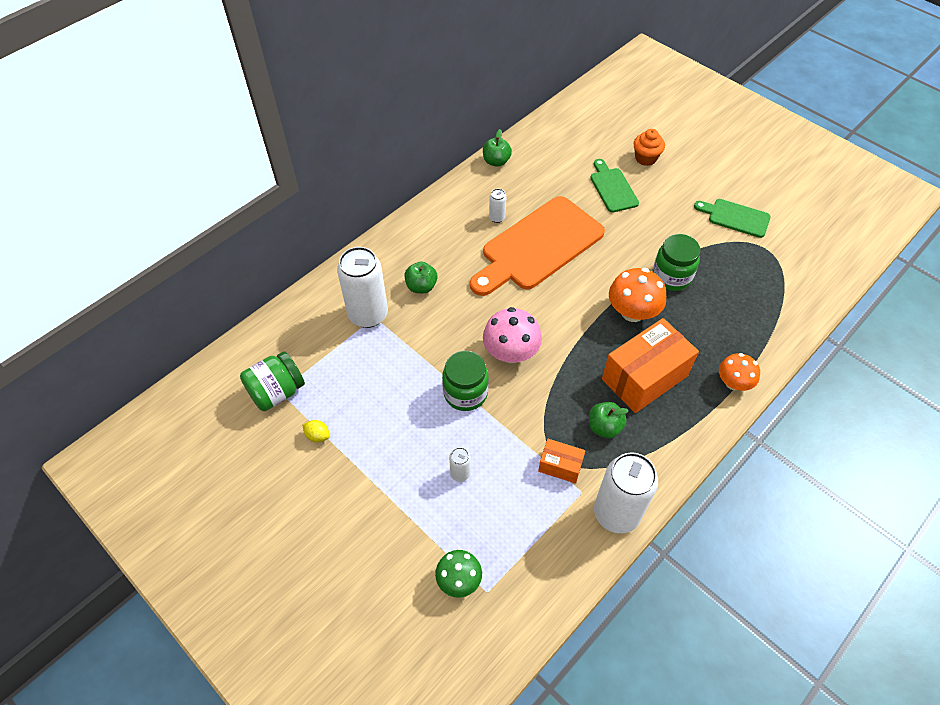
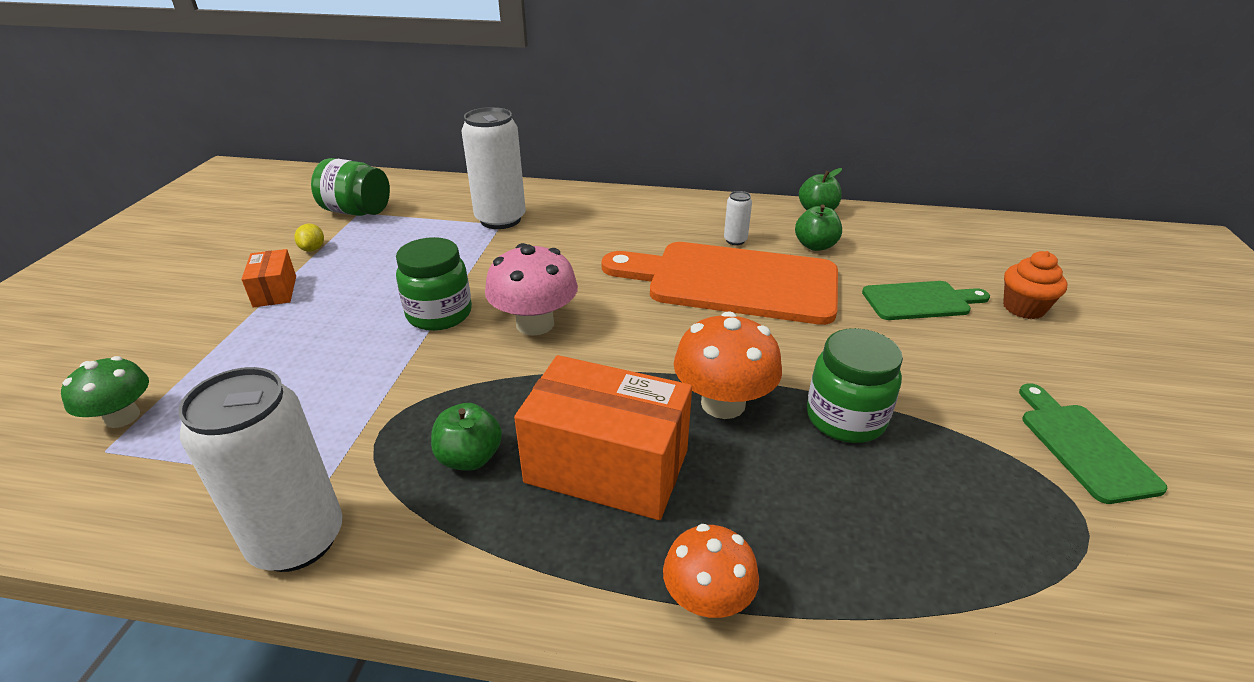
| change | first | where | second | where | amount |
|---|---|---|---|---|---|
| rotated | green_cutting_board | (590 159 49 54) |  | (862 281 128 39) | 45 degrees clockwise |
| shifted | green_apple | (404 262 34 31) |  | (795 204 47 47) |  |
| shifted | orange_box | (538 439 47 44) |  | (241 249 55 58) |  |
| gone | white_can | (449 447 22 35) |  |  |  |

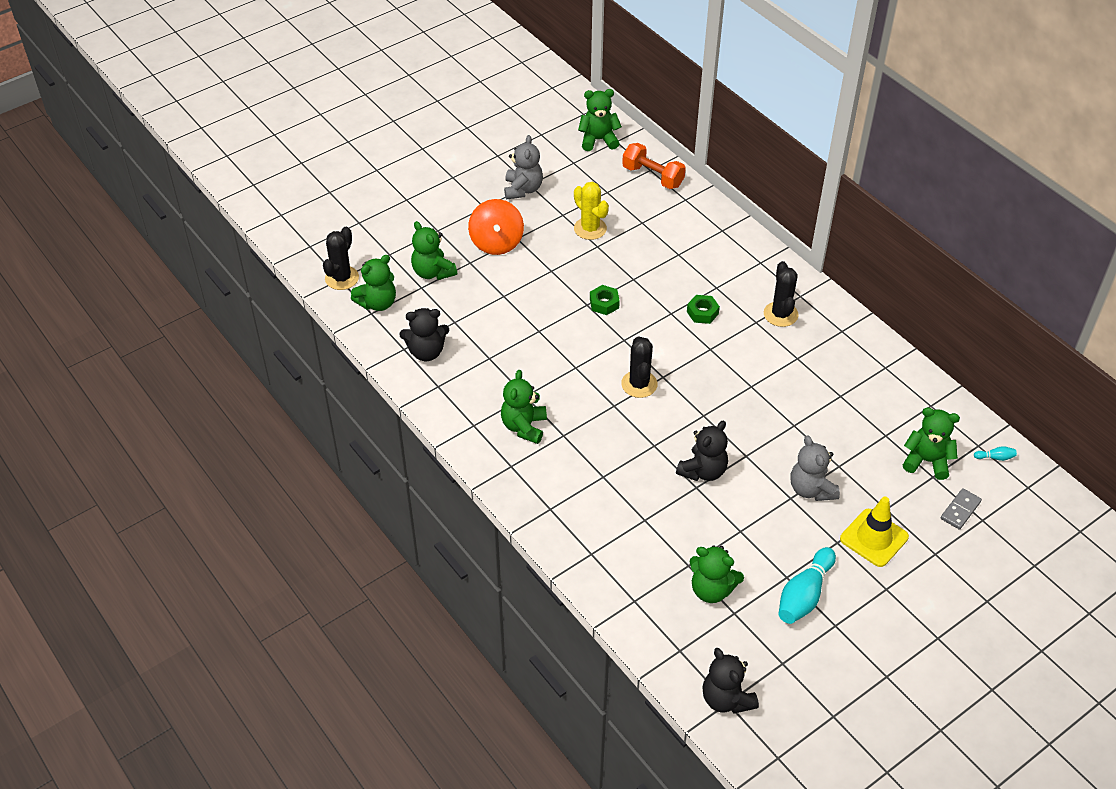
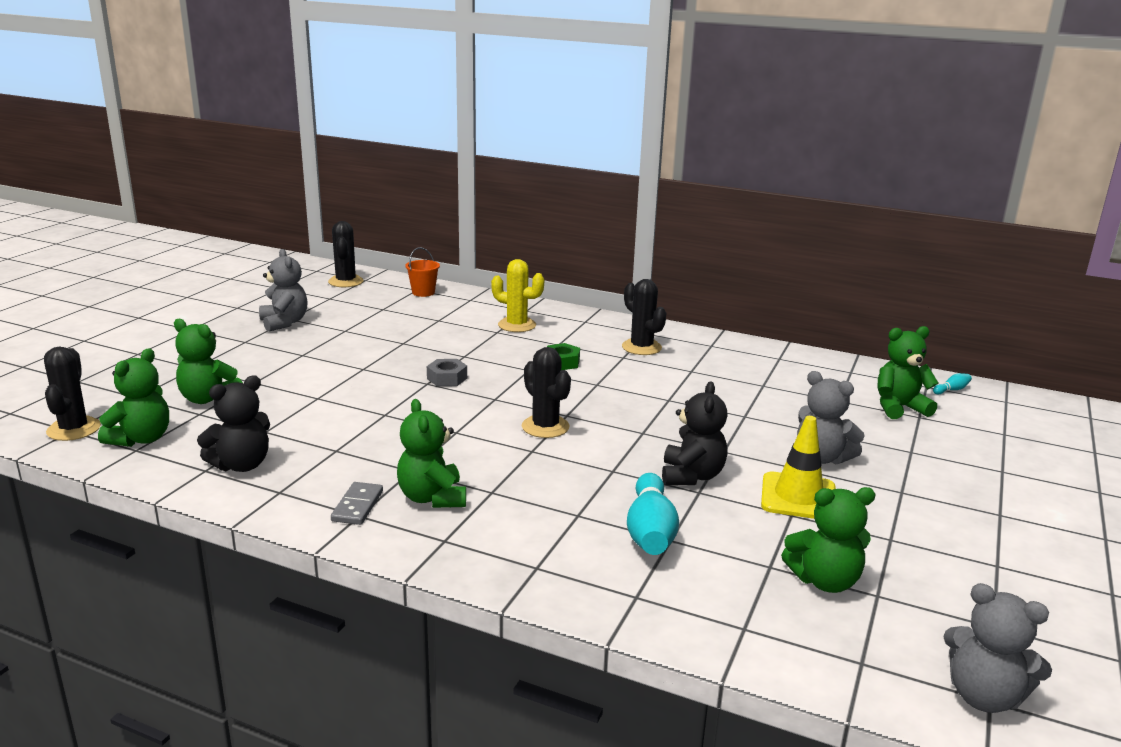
| change | first | where | second | where | amount |
|---|---|---|---|---|---|
| swapped | green_teddy_bear | (578 89 44 62) | black_cactus | (328 221 36 66) |  |
| swapped | orange_dumbbell | (622 143 64 46) | orange_bucket | (405 247 35 50) |  |
| shifted | yellow_cactus | (574 182 35 58) |  | (491 259 53 73) |  |
| gone | orange_spinning_top | (468 199 56 56) |  |  |  |
| repainted | green_nut | (590 285 30 30) | grey_nut | (427 359 40 27) |  |
| shifted | grey_domino | (941 488 41 42) |  | (331 482 52 43) |  |
| shifted | yellow_traffic_cone | (840 497 69 70) |  | (761 416 75 103) |  |
| shifted | turquoise_bowling_pin | (778 547 58 77) |  | (627 473 52 82) |  |
| repainted | black_teddy_bear | (702 648 57 66) | grey_teddy_bear | (943 583 109 130) |  |

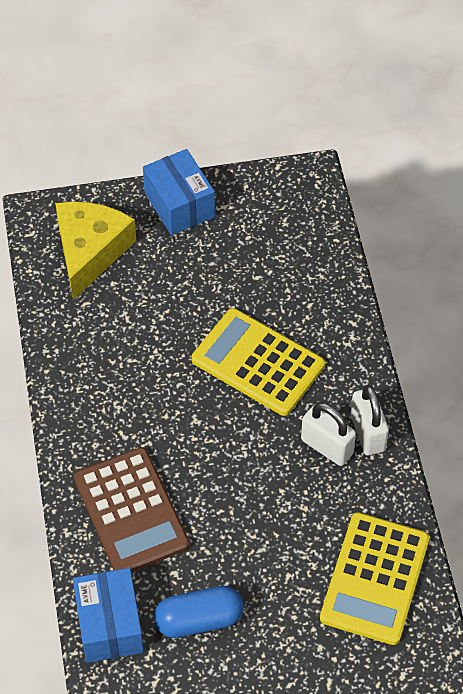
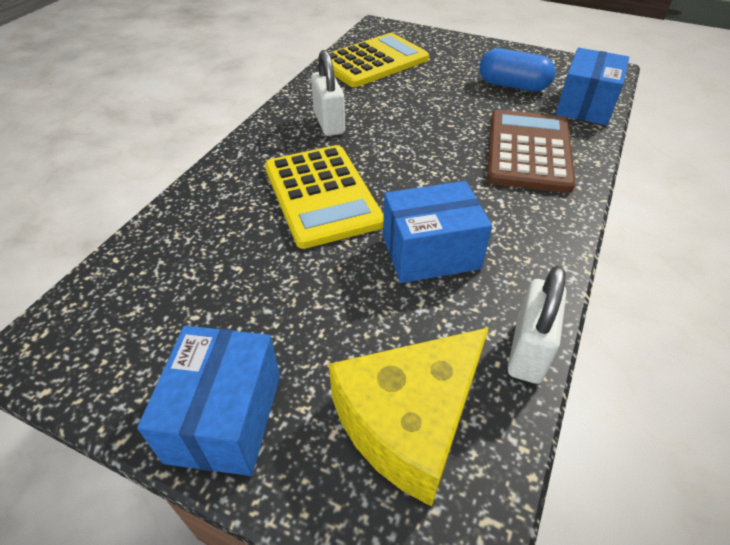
| change | first | where | second | where | amount |
|---|---|---|---|---|---|
| shifted | white_padlock | (350 385 39 70) |  | (508 266 59 118) |  |
| new |  |  | blue_box | (383 181 109 102) |  |

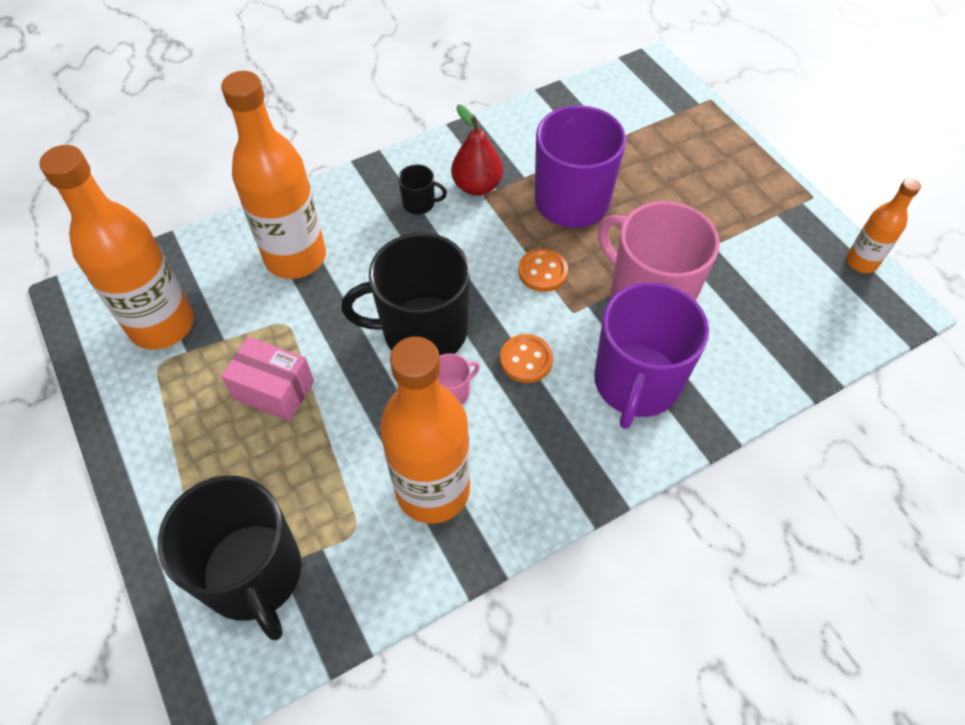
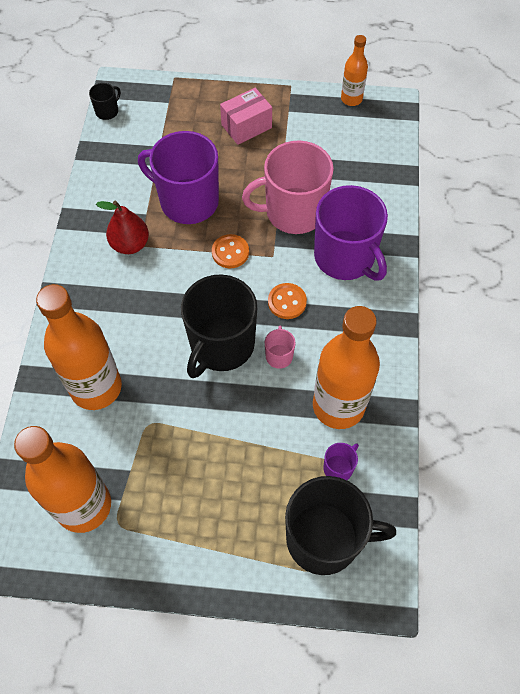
| change | first | where | second | where | amount |
|---|---|---|---|---|---|
| shifted | black_mug | (398 165 49 49) |  | (89 83 32 37) |  |
| shifted | pink_box | (221 337 93 84) |  | (220 88 52 57) |  |
| new |  |  | purple_mug | (323 443 36 37) |  |

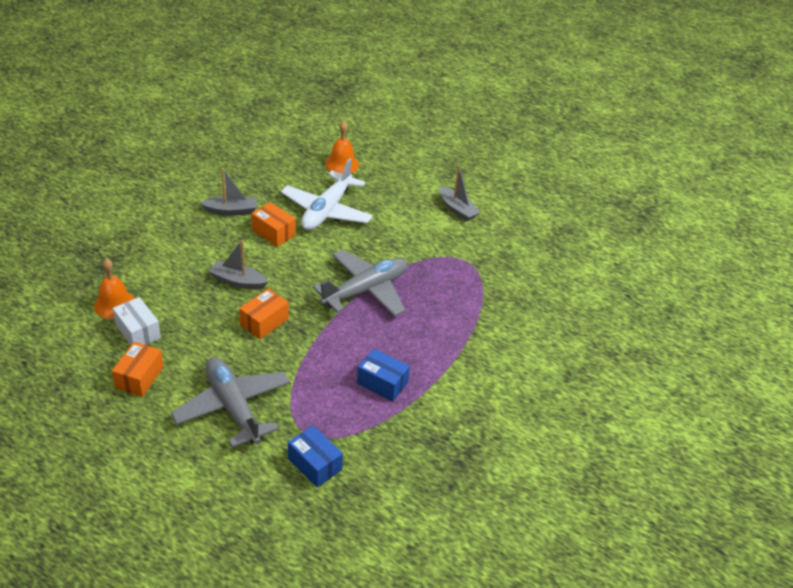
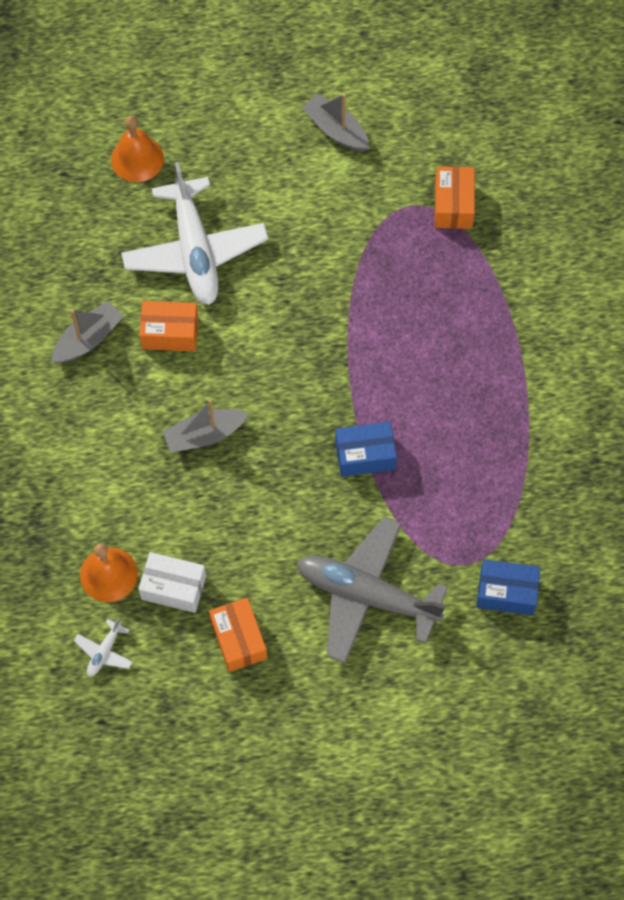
| change | first | where | second | where | amount |
|---|---|---|---|---|---|
| rotated | grey_boat | (439 165 41 56) |  | (302 93 67 59) | 150 degrees counterclockwise |
| gone | grey_plane | (313 250 94 66) |  |  |  |
| shifted | orange_box | (239 288 50 51) |  | (435 166 40 63) |  |
| shifted | blue_box | (357 349 53 53) |  | (335 422 62 55) |  |
| new |  |  | white_plane | (74 618 59 59) |  |

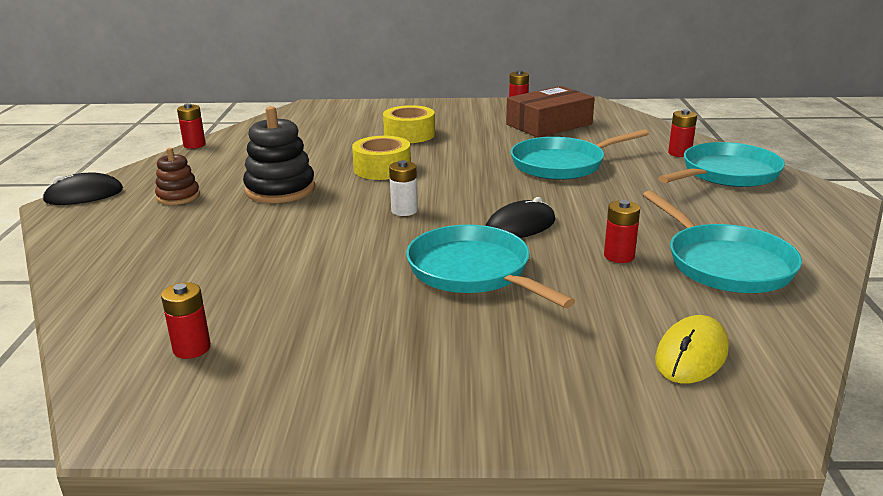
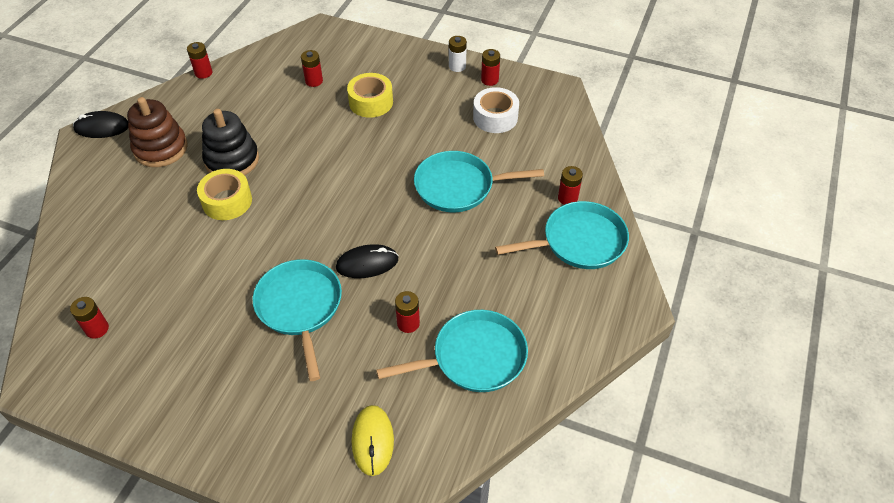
| change | first | where | second | where | amount |
|---|---|---|---|---|---|
| swapped | brown_box | (506 86 89 52) | white_tape | (473 87 46 46) |  |
| shifted | yellow_tape | (352 136 59 44) |  | (197 169 55 51) |  |
| scaled | brown_stacking_toy | (155 148 45 57) |  | (127 97 61 70) | x1.68 |
| shifted | white_battery | (389 160 29 56) |  | (449 36 18 36) |  |
| rotated | turquoise_pan | (643 191 159 102) |  | (376 310 152 82) | 105 degrees counterclockwise |
| rotated | yellow_mouse | (655 315 74 69) |  | (351 405 43 71) | 60 degrees counterclockwise |
| new |  |  | red_battery | (301 50 22 37) |  |

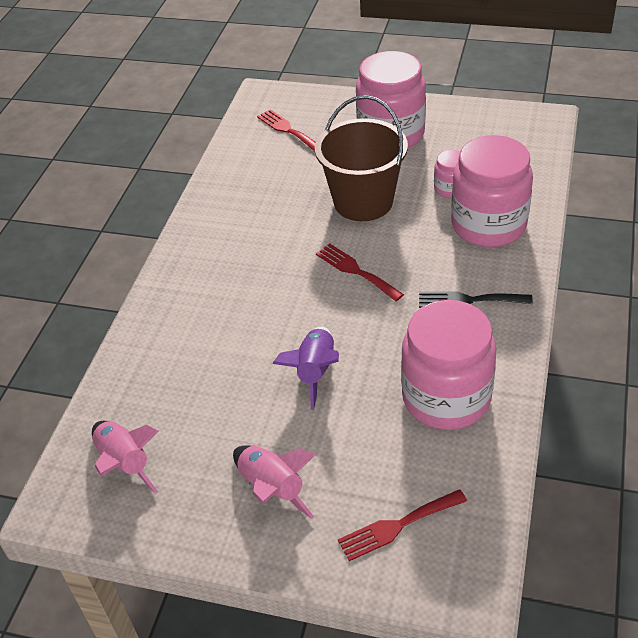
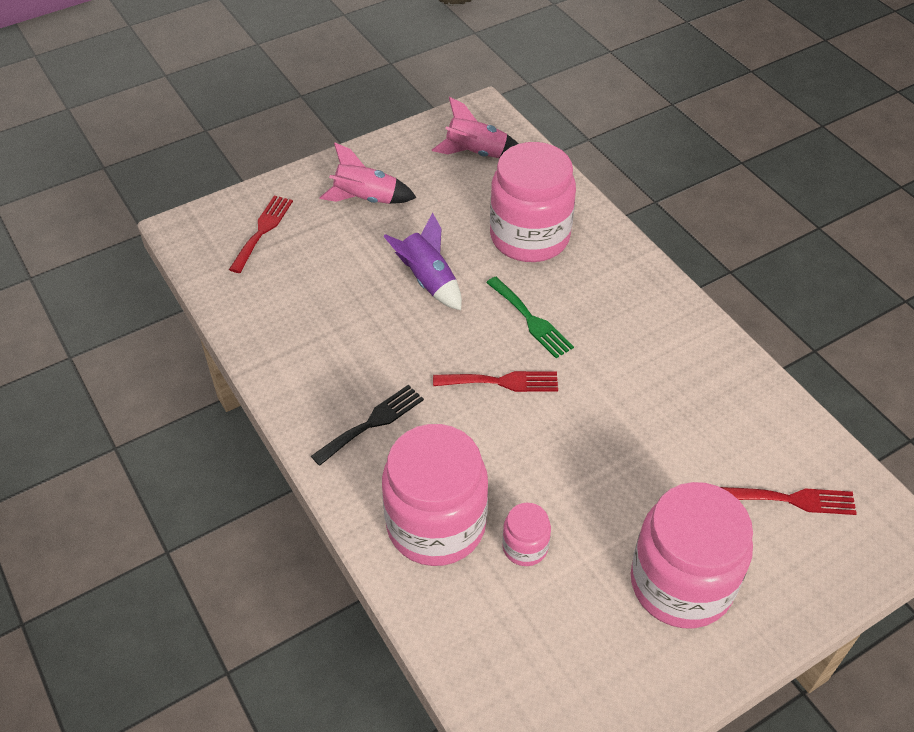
| change | first | where | second | where | amount |
|---|---|---|---|---|---|
| gone | brown_bucket | (315 95 93 126) |  |  |  |
| shifted | pink_jar | (401 300 95 130) |  | (490 142 86 120) |  |
| new |  |  | green_fork | (486 277 88 81) |  |

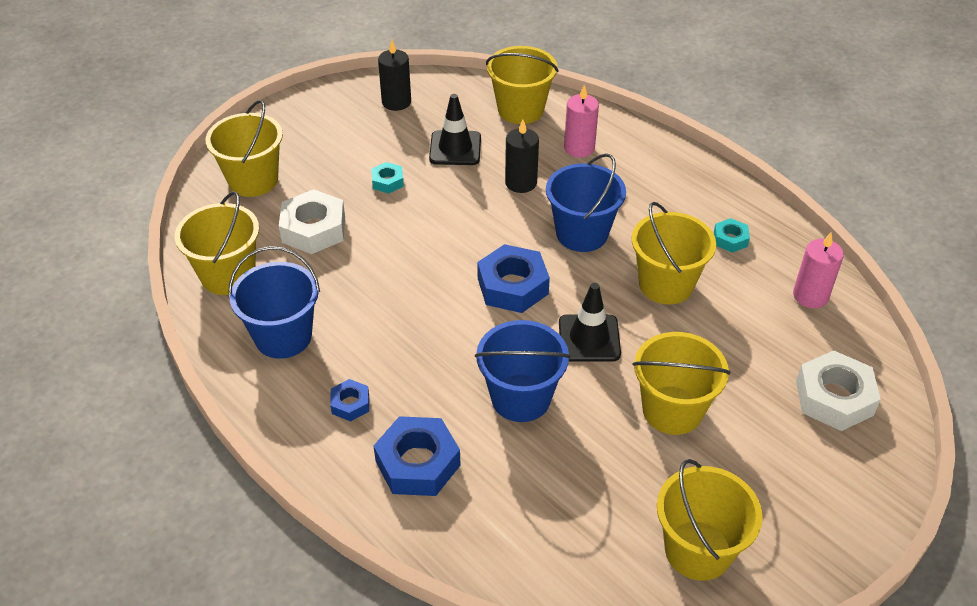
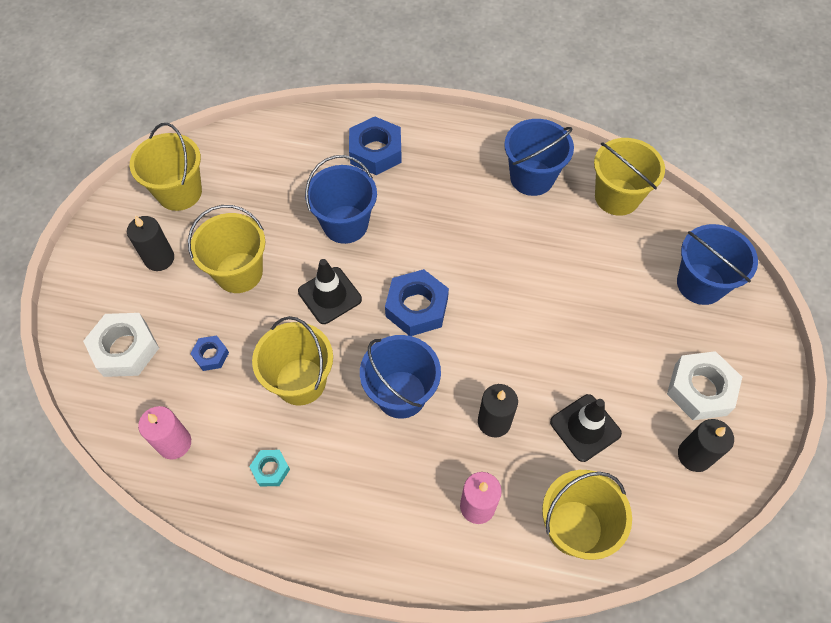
| change | first | where | second | where | amount |
|---|---|---|---|---|---|
| repainted | yellow_bucket | (206 100 77 97) | blue_bucket | (677 224 81 81) |  |
| gone | turquoise_nut | (371 162 33 31) |  |  |  |
| shifted | white_nut | (279 189 66 65) |  | (667 351 75 69) |  |
| shifted | blue_nut | (330 379 39 42) |  | (190 336 39 35) |  |
| new |  |  | black_candle | (127 216 47 55) |  |

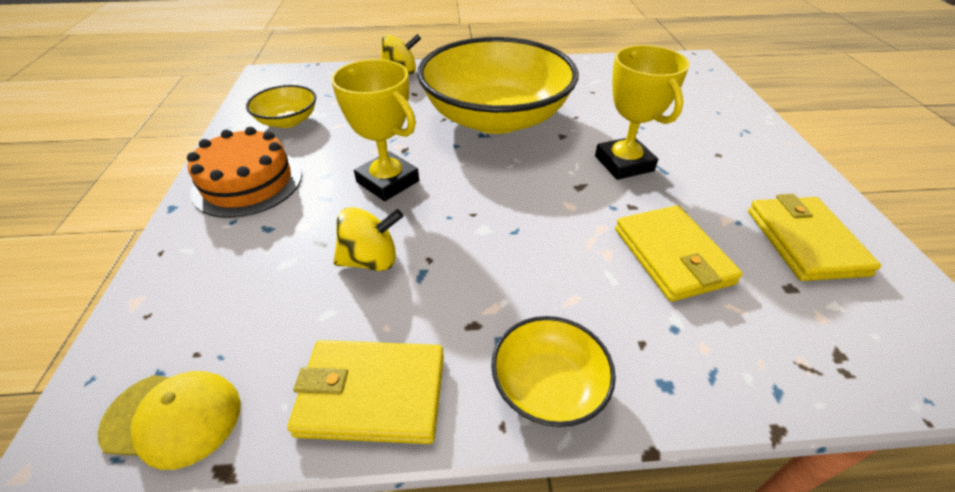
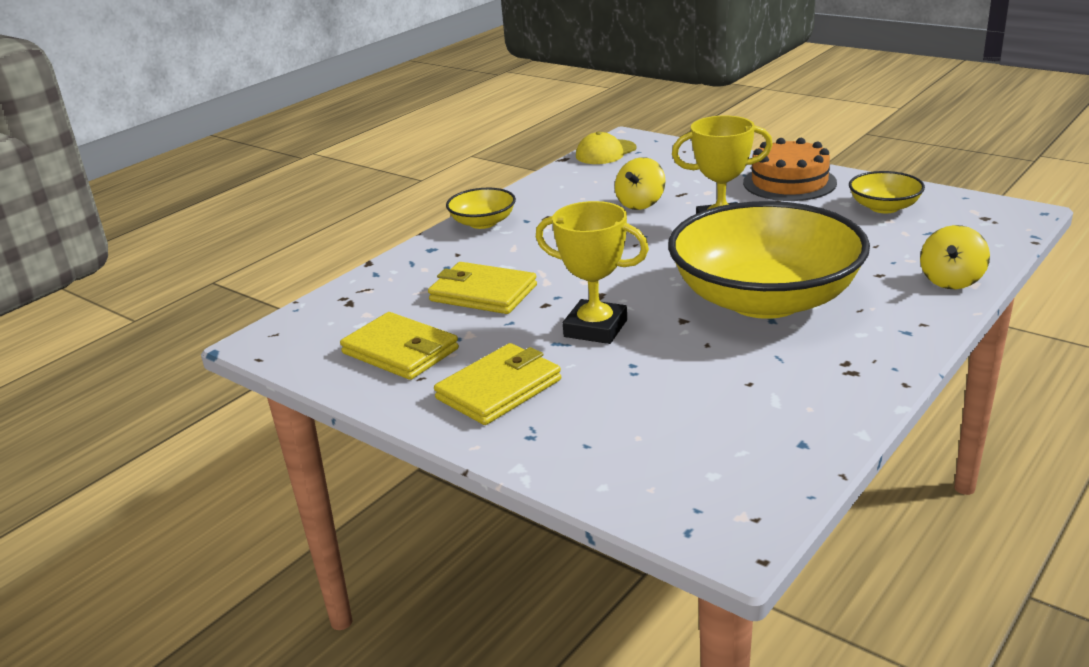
| change | first | where | second | where | amount |
|---|---|---|---|---|---|
| shifted | yellow_wallet | (287 340 157 104) |  | (434 343 127 82) |  |

